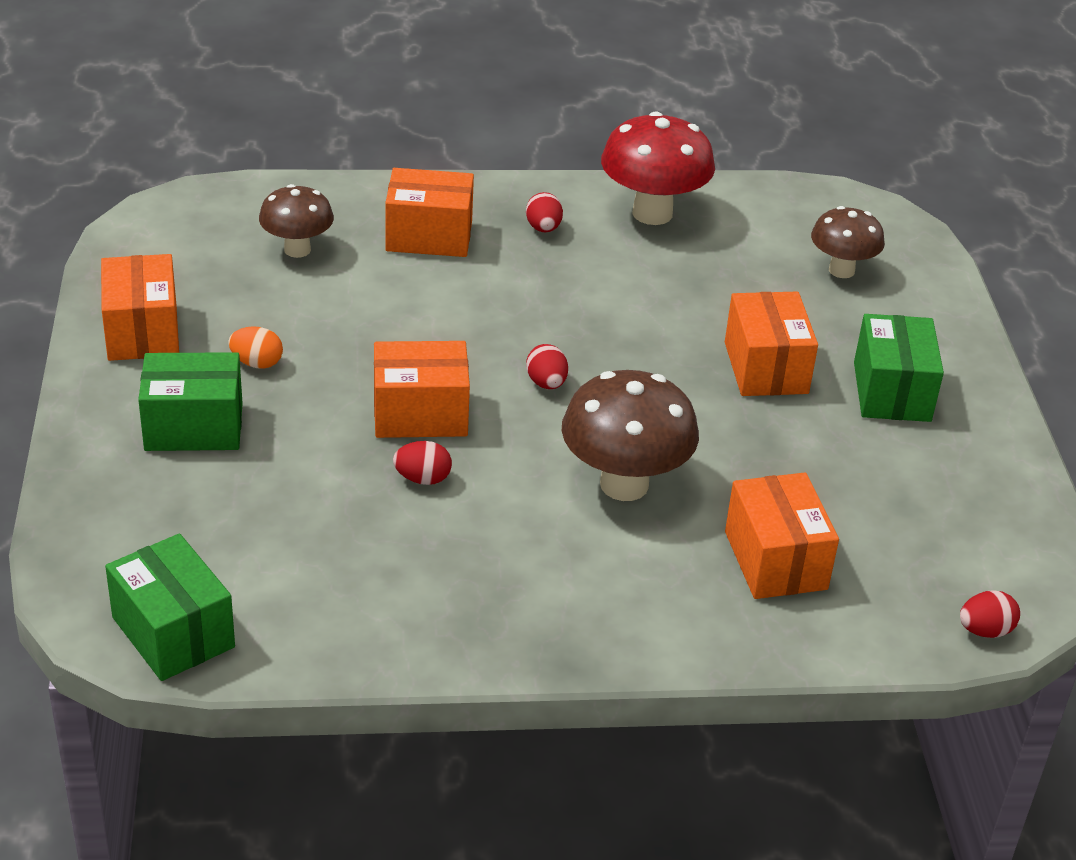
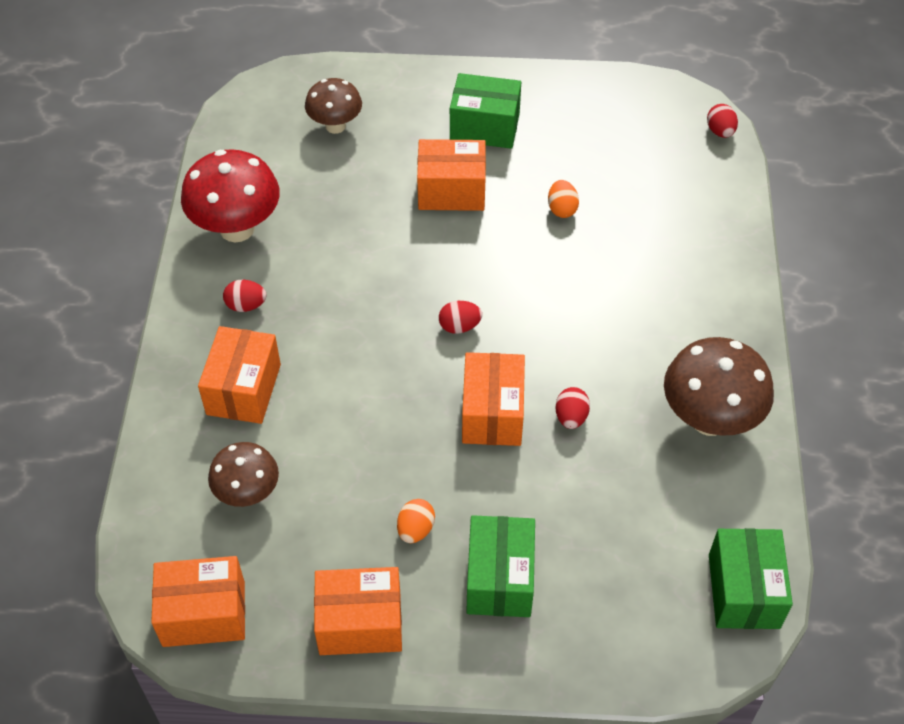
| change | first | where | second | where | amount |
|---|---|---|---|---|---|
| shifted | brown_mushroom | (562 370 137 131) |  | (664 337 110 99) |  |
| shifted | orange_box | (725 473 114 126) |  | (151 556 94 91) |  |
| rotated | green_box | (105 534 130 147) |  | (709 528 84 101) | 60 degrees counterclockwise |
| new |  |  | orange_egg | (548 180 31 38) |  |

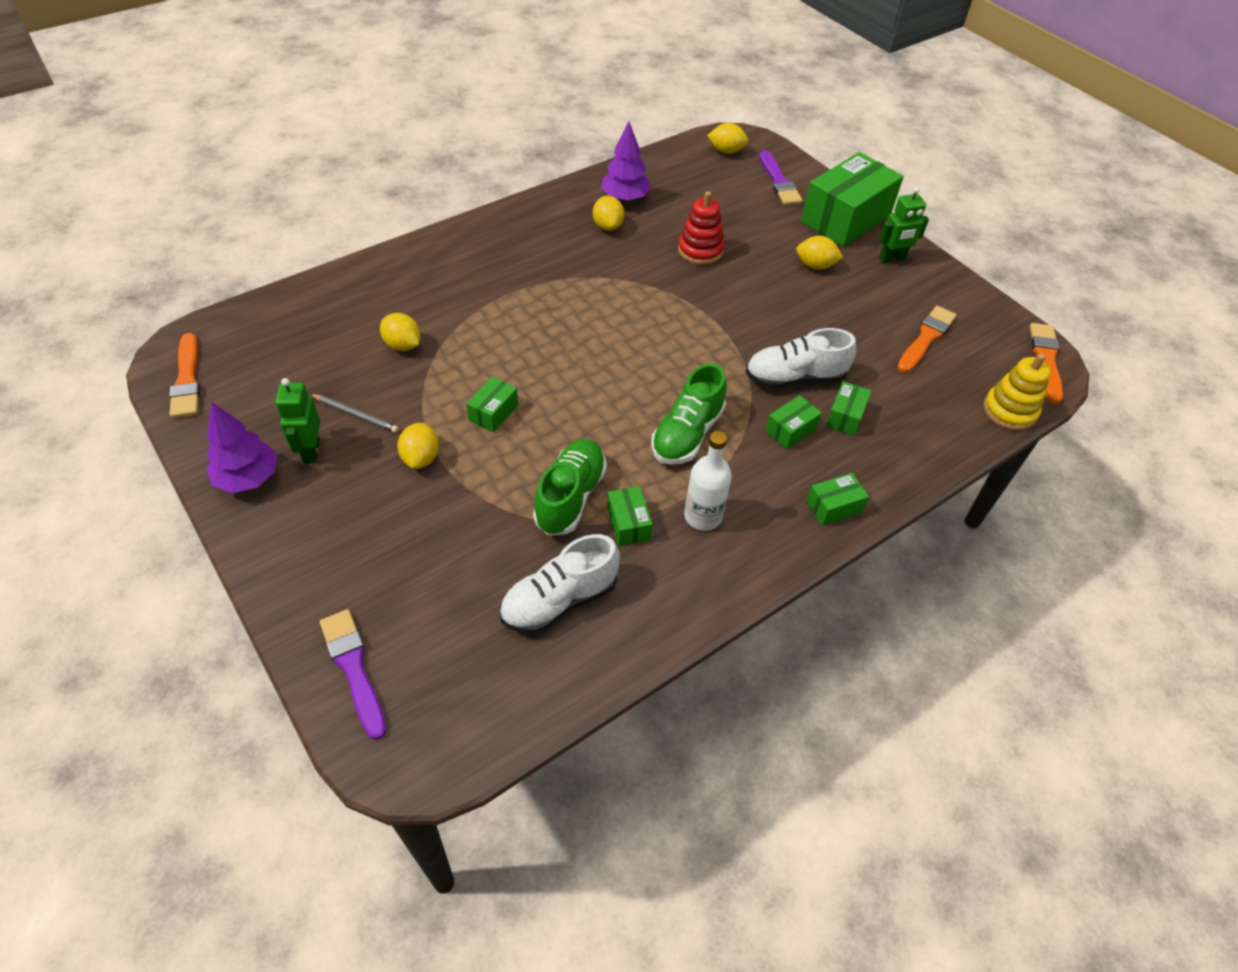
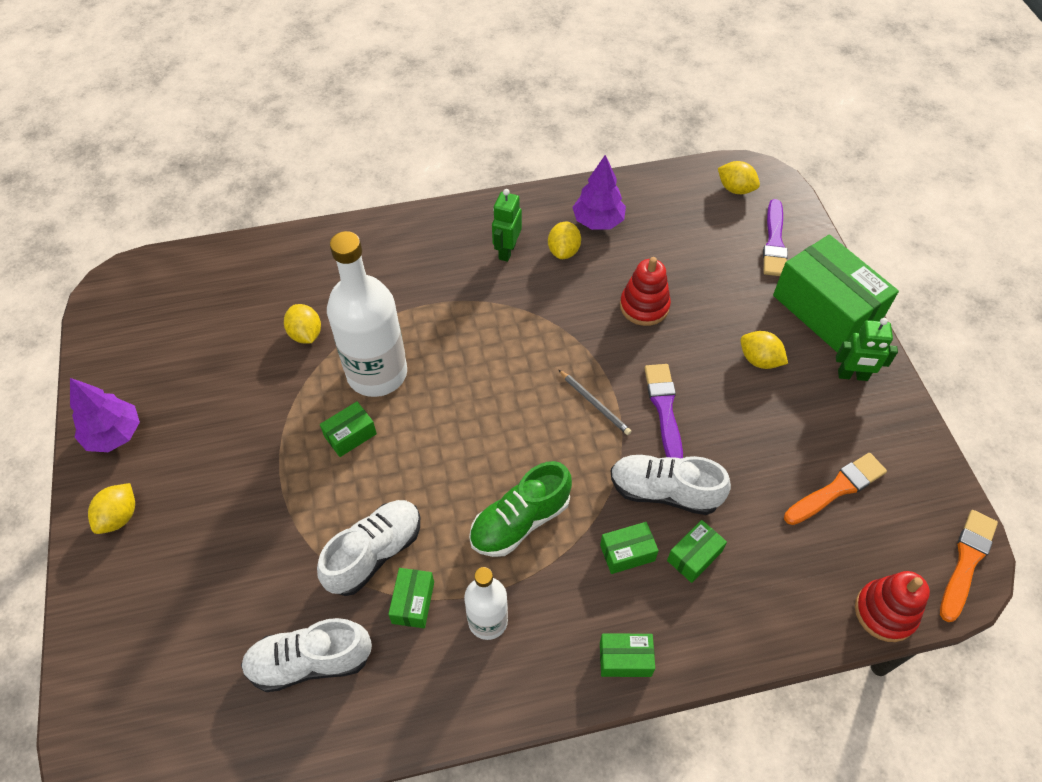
| change | first | where | second | where | amount |
|---|---|---|---|---|---|
| rotated | green_box | (801 152 103 95) |  | (773 235 126 118) | 75 degrees clockwise |
| gone | orange_brush | (169 333 31 85) |  |  |  |
| repainted | yellow_stacking_toy | (983 353 68 77) | red_stacking_toy | (855 571 75 71) |  |
| shifted | green_robot | (275 378 45 85) |  | (492 189 30 73) |  |
| shifted | grey_pencil | (310 394 88 39) |  | (558 369 73 66) |  |
| shifted | yellow_lemon | (397 423 42 46) |  | (88 483 47 51) |  |
| repainted | green_shoe | (533 439 74 97) | white_shoe | (317 500 103 96) |  |
| shifted | purple_brush | (320 609 66 131) |  | (644 364 39 94) |  |
| new |  |  | white_bottle | (327 231 80 166) |  |

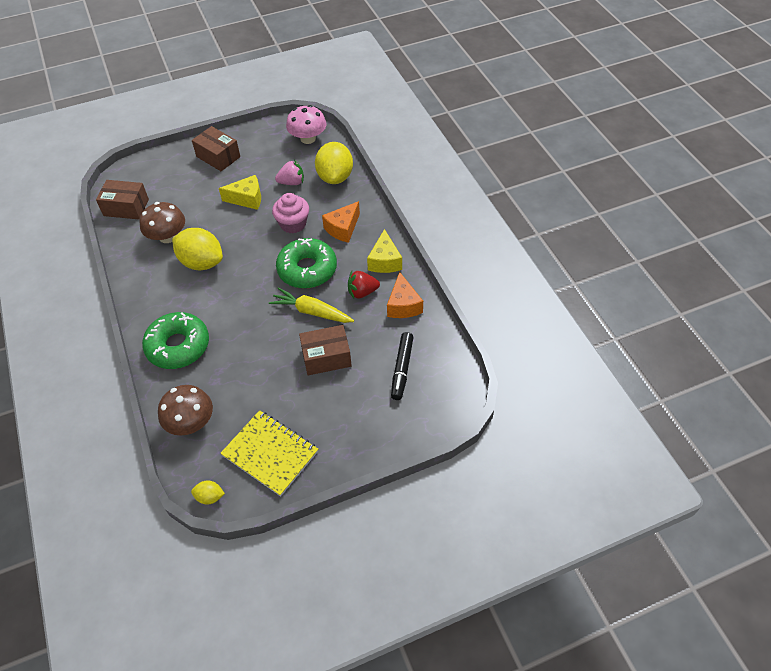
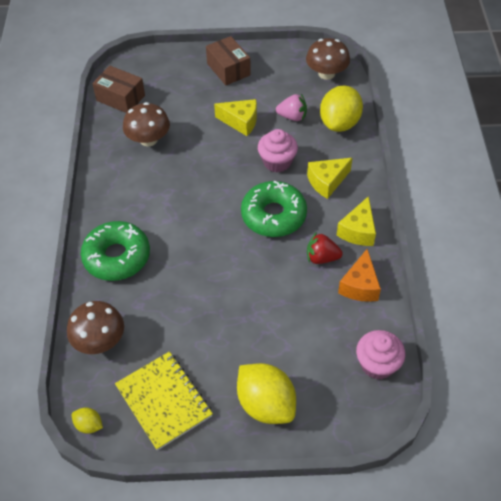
| change | first | where | second | where | amount |
|---|---|---|---|---|---|
| repainted | pink_mushroom | (286 105 40 39) | brown_mushroom | (306 38 44 42) |  |
| repainted | orange_cheese | (322 201 38 42) | yellow_cheese | (307 158 46 41) |  |
| shifted | yellow_lemon | (172 228 51 42) |  | (237 363 59 61) |  |
| gone | yellow_carrot | (269 287 85 36) |  |  |  |
| gone | brown_box | (299 325 53 50) |  |  |  |
| gone | black_marker | (391 332 23 68) |  |  |  |
| new |  |  | pink_cupcake | (356 330 49 50) |  |

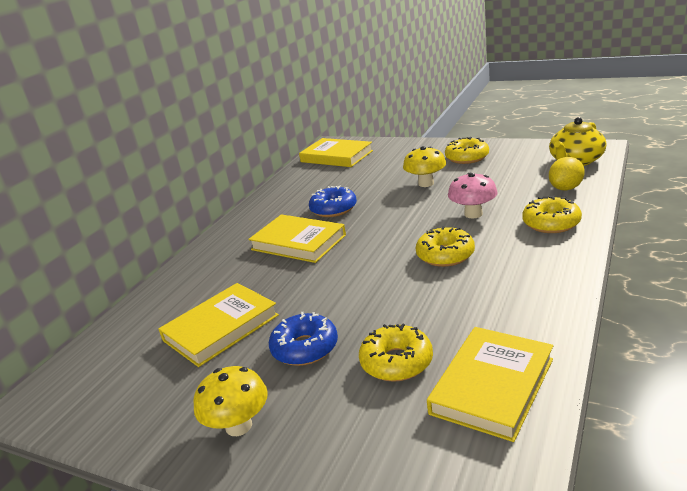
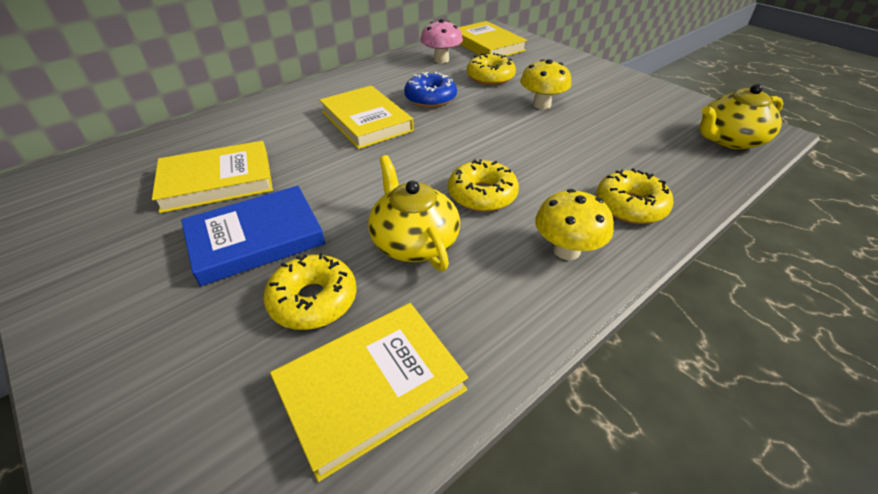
| change | first | where | second | where | amount |
|---|---|---|---|---|---|
| shifted | yellow_donut | (445 137 44 27) |  | (467 53 49 32) |  |
| gone | yellow_lemon | (549 157 36 33) |  |  |  |
| shifted | pink_mushroom | (448 173 50 46) |  | (420 19 43 44) |  |
| swapped | blue_donut | (269 312 69 54) | blue_book | (181 186 144 100) |  |
| shifted | yellow_mushroom | (193 366 75 70) |  | (535 189 79 71) |  |
| new |  |  | yellow_teapot | (368 155 92 116) |  |

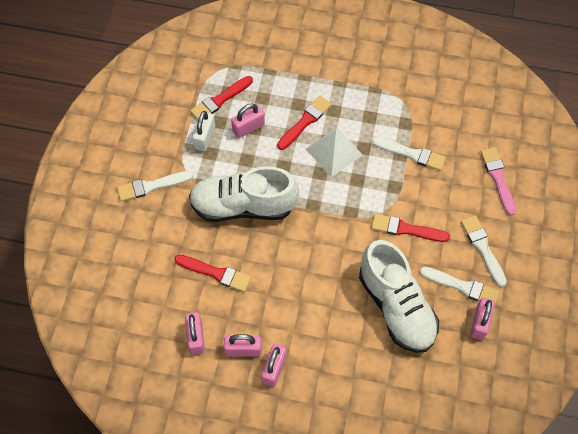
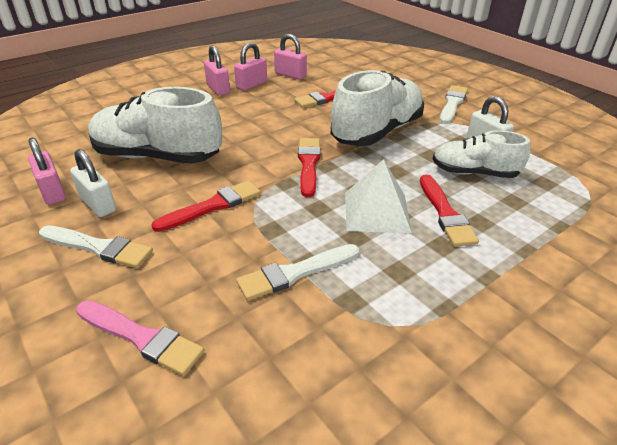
| change | first | where | second | where | amount |
|---|---|---|---|---|---|
| shifted | red_brush | (190 76 63 44) |  | (298 138 23 59) |  |
| swapped | pink_padlock | (231 103 34 35) | white_shoe | (433 130 98 48) |  |
| swapped | white_brush | (420 267 79 36) | white_padlock | (70 149 46 68) |  |

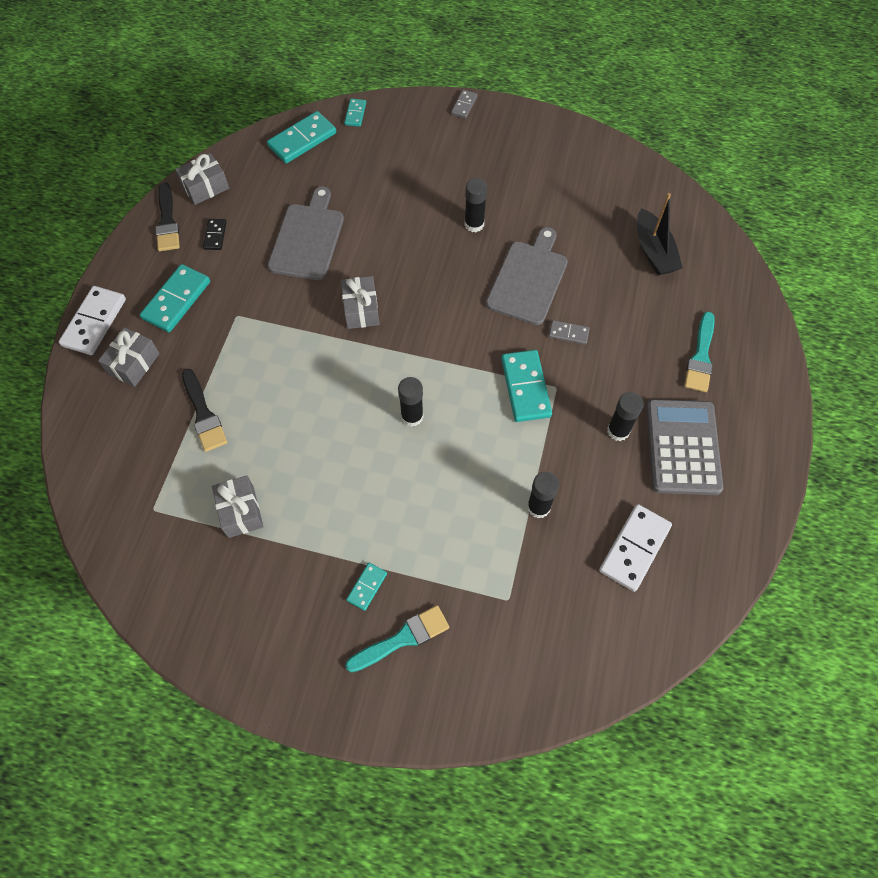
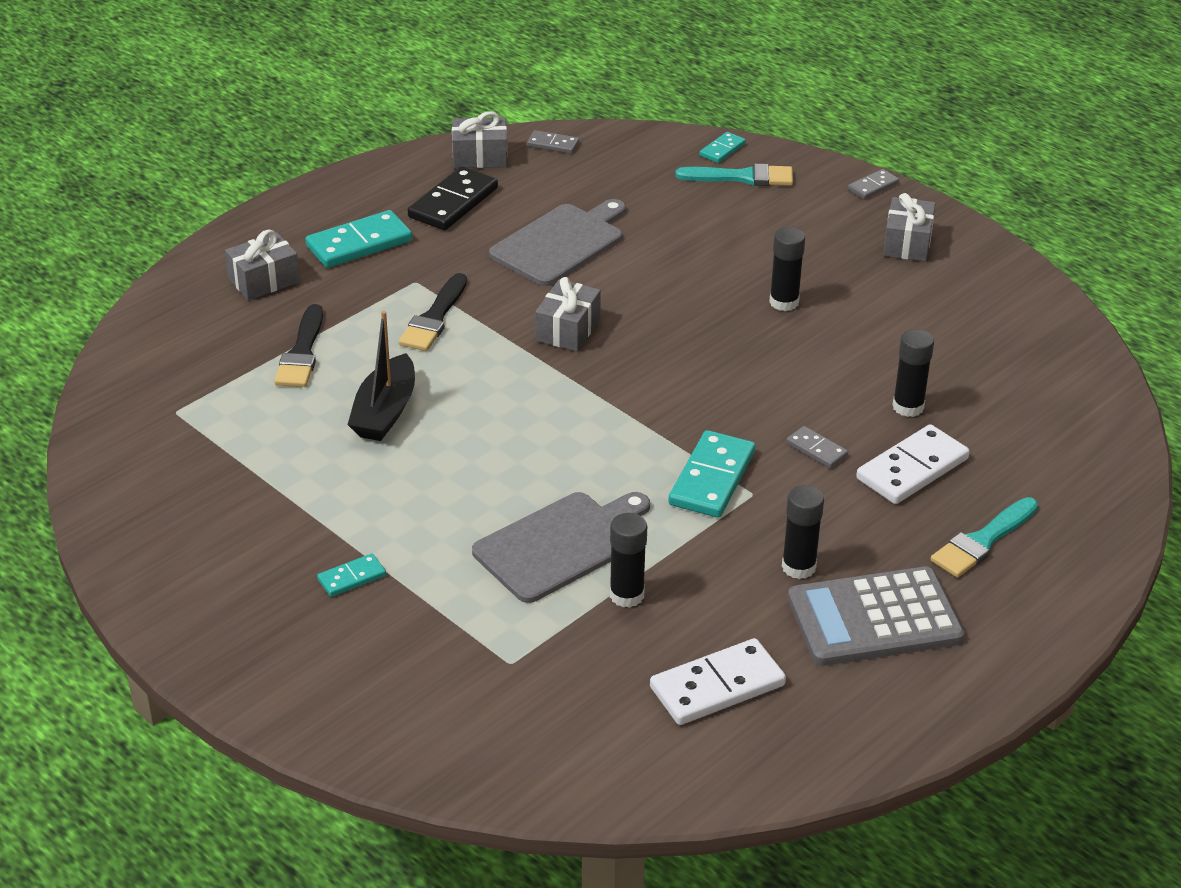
| change | first | where | second | where | amount |
|---|---|---|---|---|---|
| gone | turquoise_domino | (267 111 69 52) |  |  |  |
| shifted | black_brush | (155 182 25 69) |  | (399 273 68 78) |  |
| shifted | black_boat | (637 193 46 82) |  | (348 311 67 130) |  |
| scaled | black_domino | (203 219 23 31) |  | (408 166 90 64) | x1.89 |
| shifted | grey_cutting_board | (486 227 82 98) |  | (472 492 178 111) |  |
| shifted | white_domino | (59 286 67 69) |  | (856 424 114 80) |  |
| shifted | black_glue_stick | (398 377 25 50) |  | (893 329 41 88) |  |
| rotated | grey_calculator | (646 399 77 96) |  | (788 566 177 100) | 135 degrees counterclockwise |
| shifted | grey_gift | (212 476 52 62) |  | (883 193 52 69) |  |
| shifted | turquoise_brush | (345 605 104 67) |  | (675 163 118 23) |  |
| new |  |  | grey_domino | (527 130 52 24) |  |

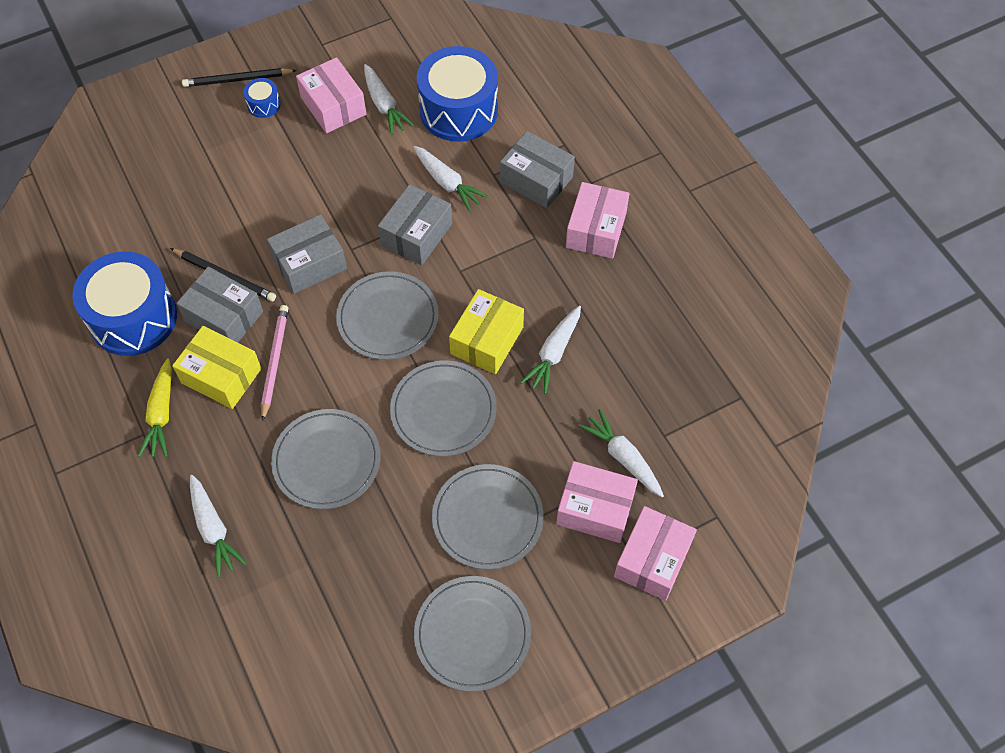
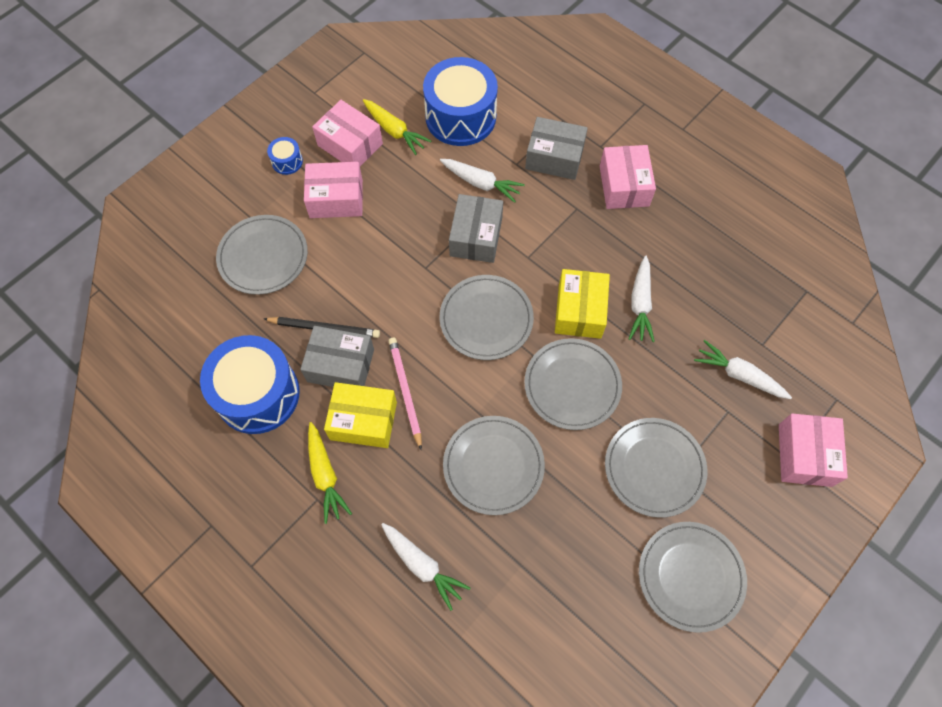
| change | first | where | second | where | amount |
|---|---|---|---|---|---|
| repainted | white_carrot | (364 64 50 71) | yellow_carrot | (363 99 68 56) |  |
| gone | black_pencil | (182 68 115 19) |  |  |  |
| gone | grey_box | (267 214 80 80) |  |  |  |
| shifted | pink_box | (556 461 82 82) |  | (304 162 59 56) |  |
| new |  |  | grey_plate | (216 215 92 80) |  |

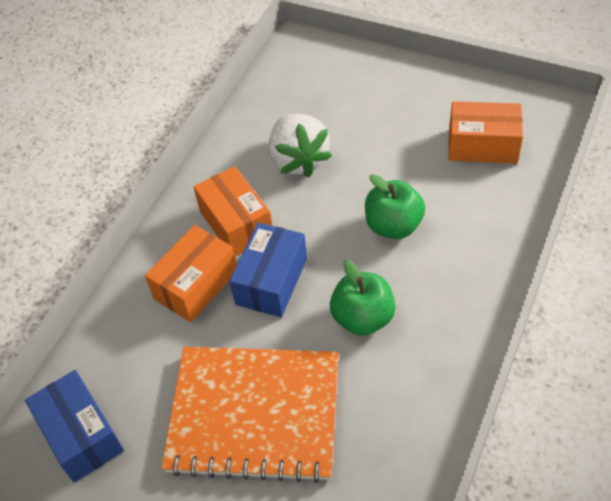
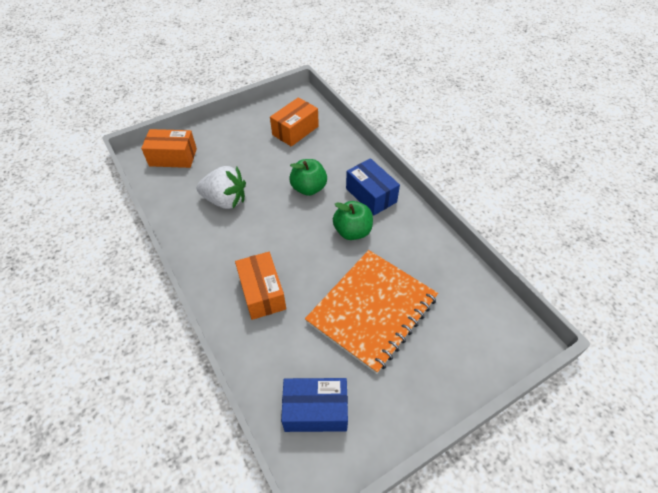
| change | first | where | second | where | amount |
|---|---|---|---|---|---|
| shifted | orange_box | (194 166 78 90) |  | (141 129 56 39) |  |
| shifted | blue_box | (229 223 78 94) |  | (346 158 54 58) |  |

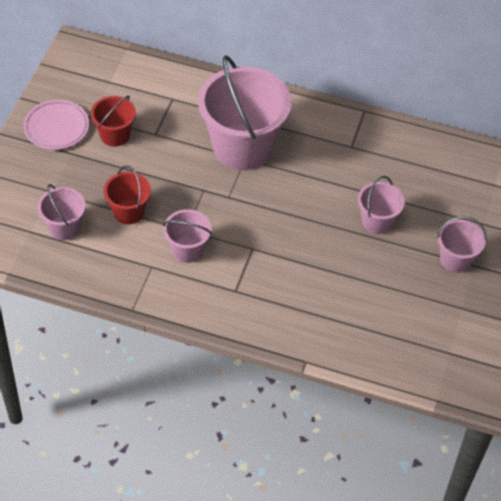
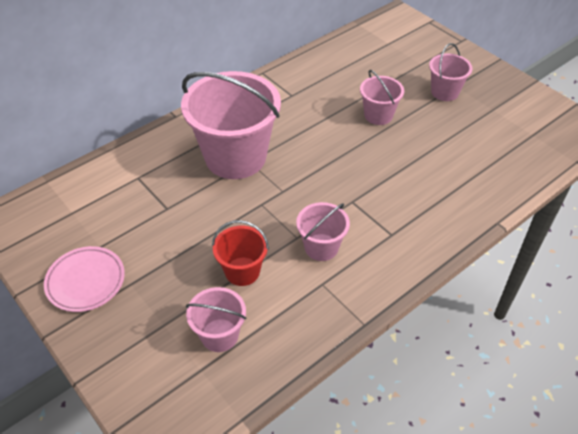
| change | first | where | second | where | amount |
|---|---|---|---|---|---|
| gone | red_bucket | (91 95 45 52) |  |  |  |

